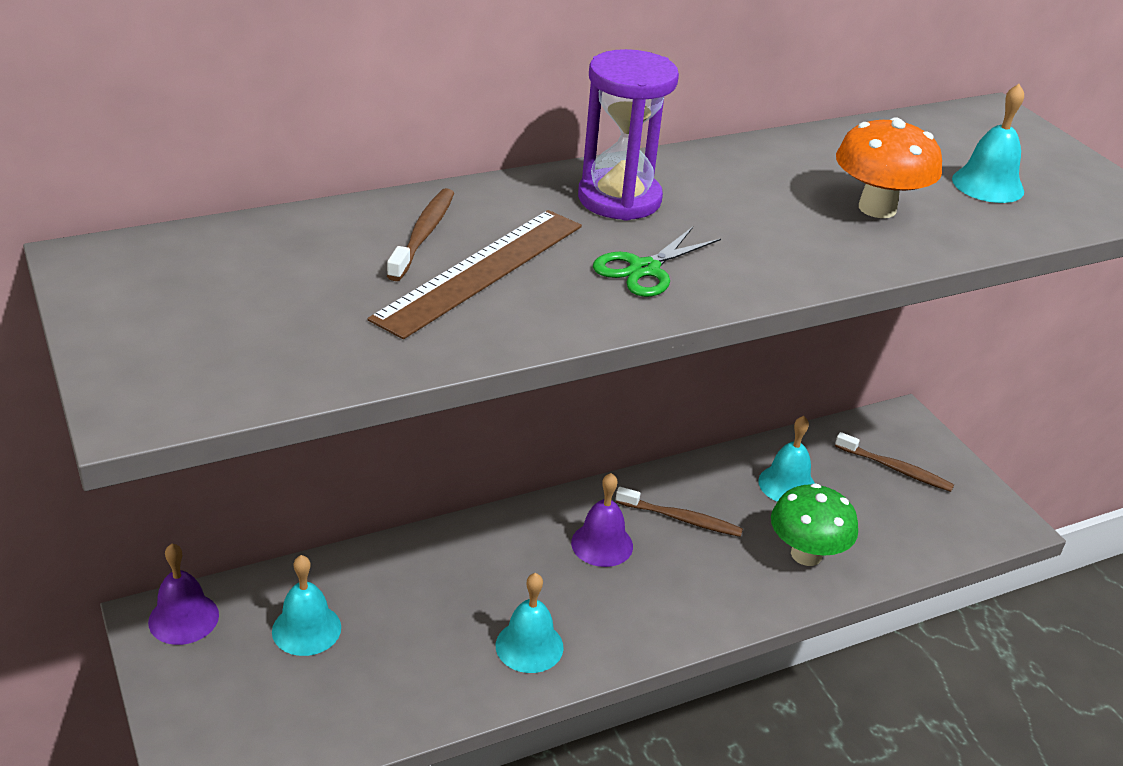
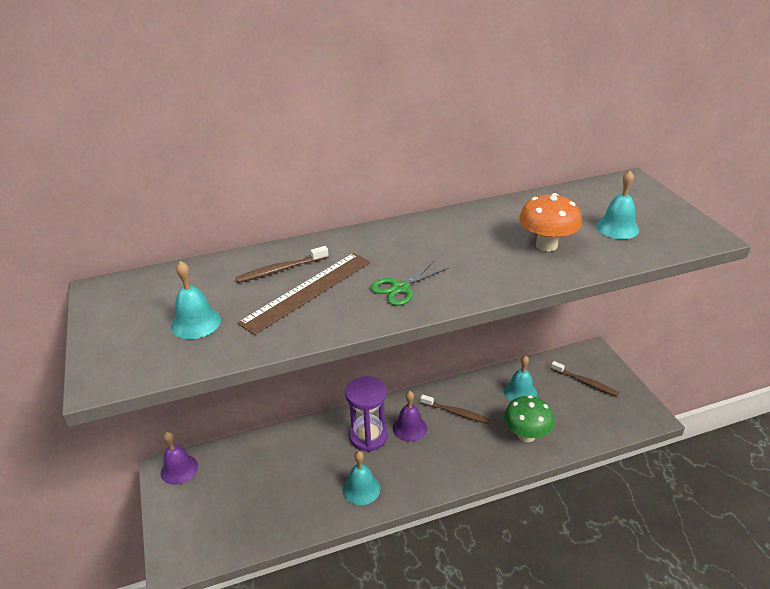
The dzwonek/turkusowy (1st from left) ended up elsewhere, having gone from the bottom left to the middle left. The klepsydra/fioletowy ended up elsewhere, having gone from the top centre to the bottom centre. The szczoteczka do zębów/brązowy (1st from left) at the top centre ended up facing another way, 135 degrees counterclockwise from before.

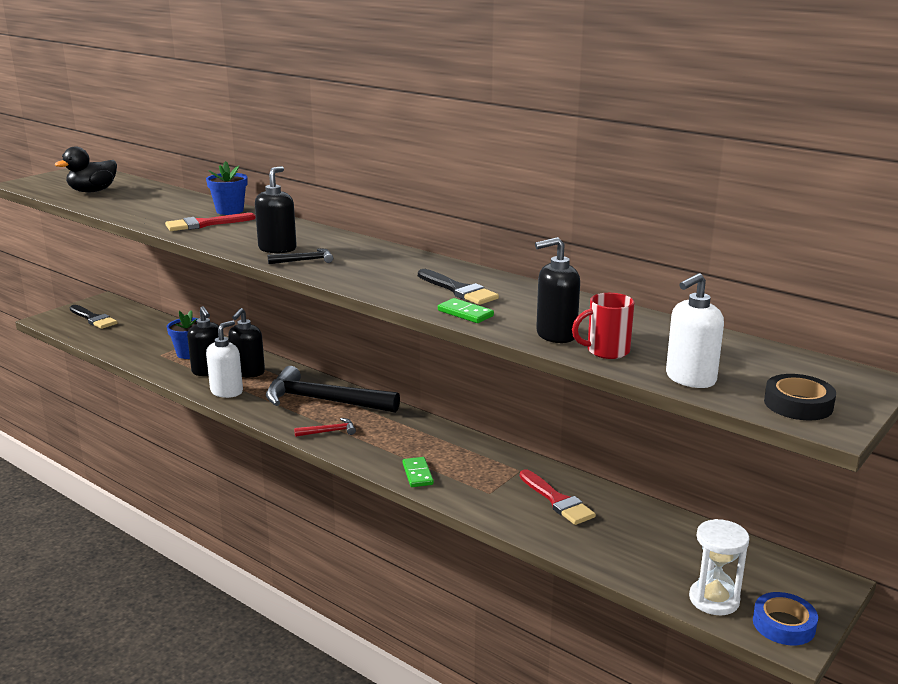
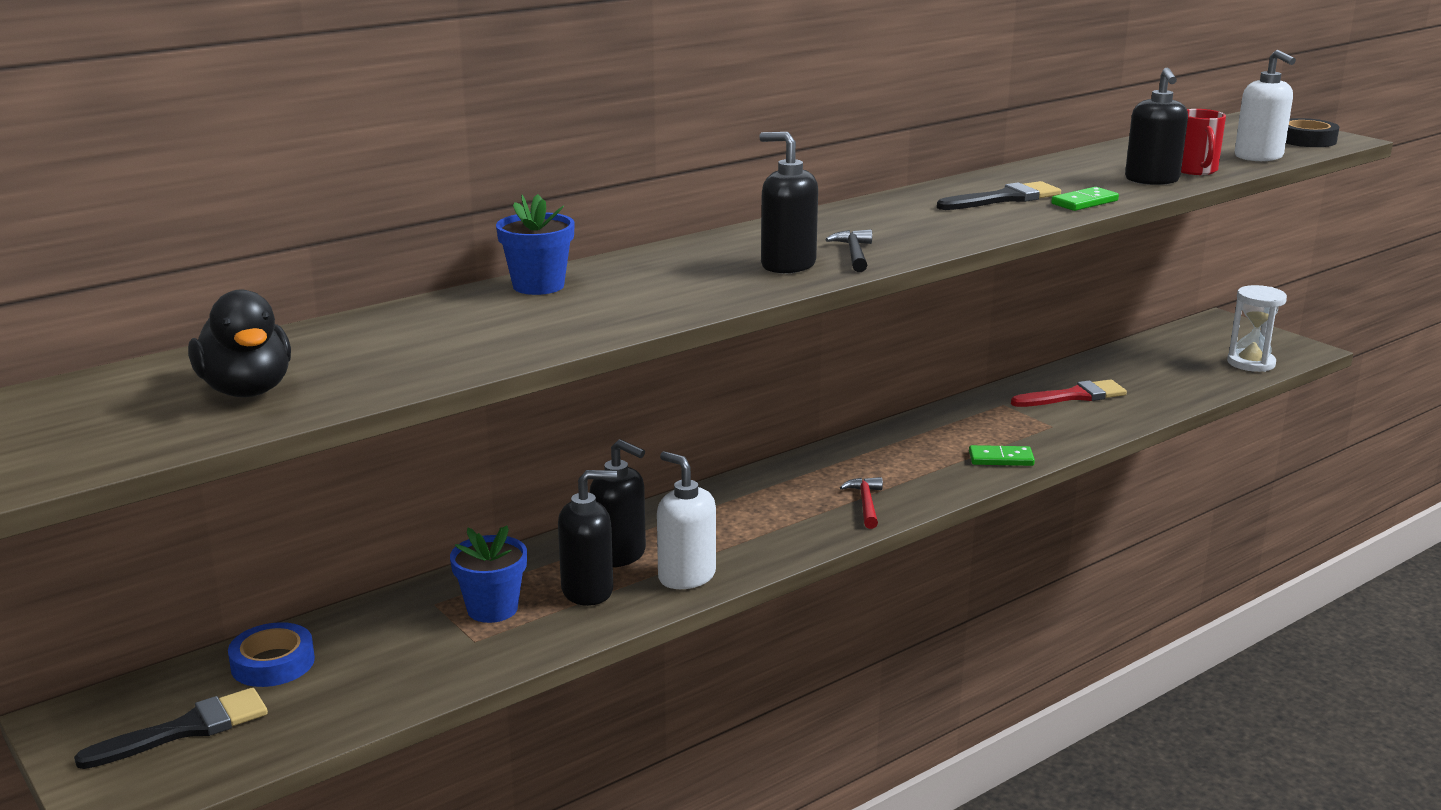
The second view lost the pędzel/czerwony (1st from left) at the top left. The second view lost the młotek/czarny (2nd from left) at the centre. The taśma klejąca/niebieski ended up elsewhere, having gone from the bottom right to the bottom left.

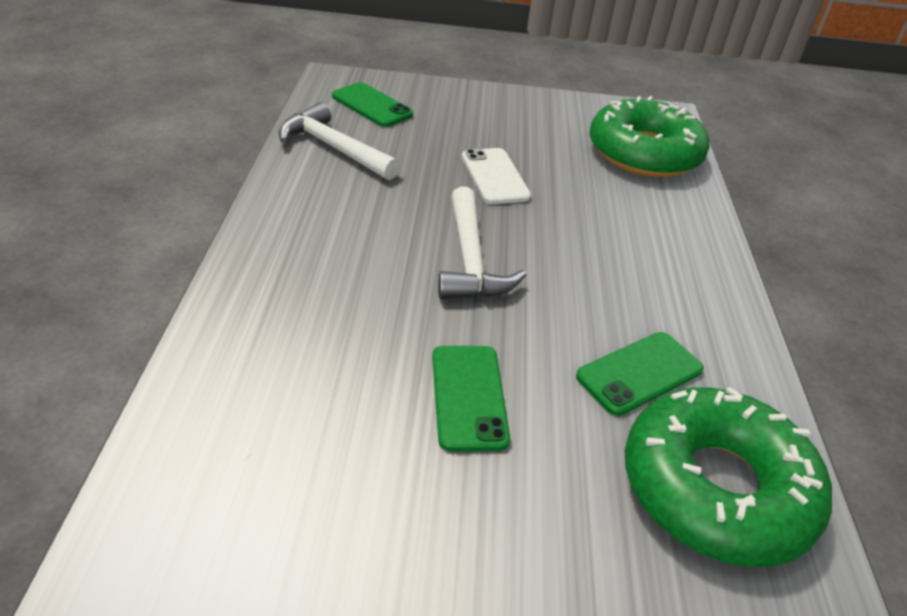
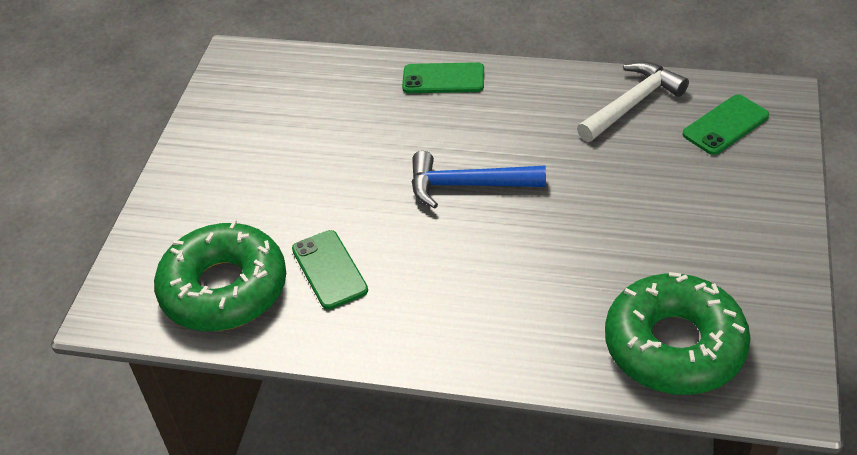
The second view lost the telefon/biały at the top centre. The telefon/zielony (2nd from left) ended up elsewhere, having gone from the centre to the top centre. What was the młotek/biały (2nd from left) at the centre turned into the młotek/niebieski at the centre.

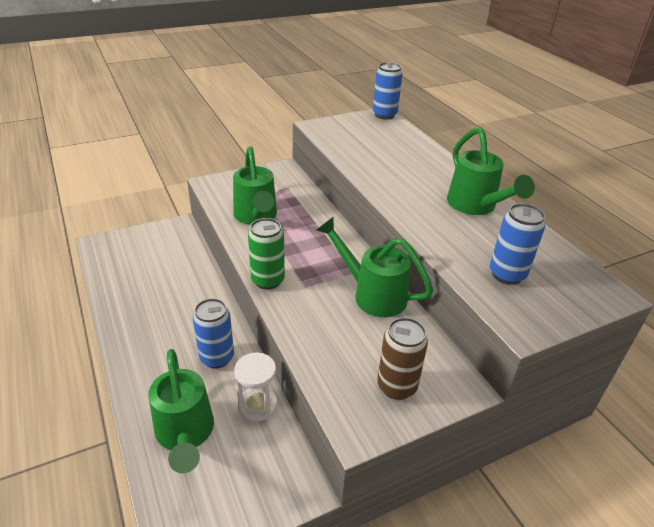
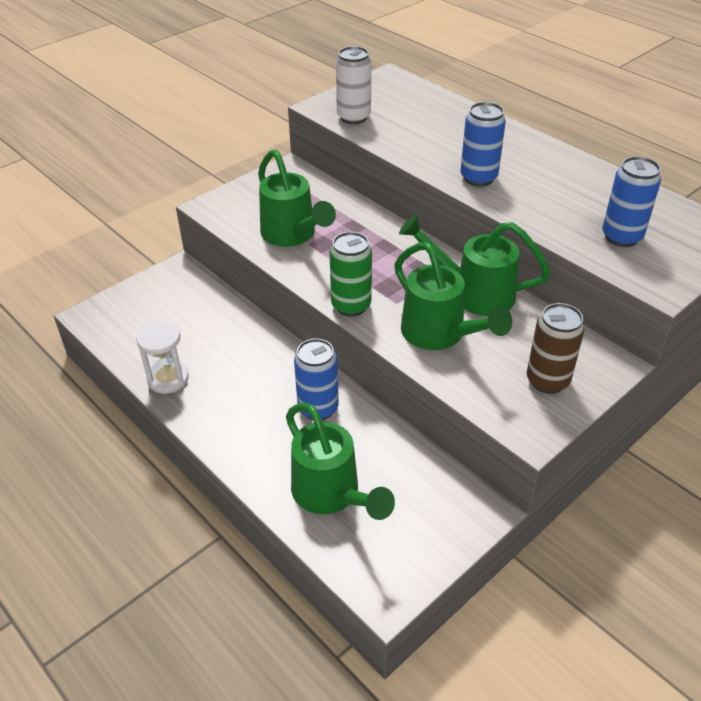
The second view gained the puszka/biały at the top centre. The klepsydra/biały ended up elsewhere, having gone from the bottom centre to the middle left. The puszka/niebieski (2nd from left) ended up elsewhere, having gone from the top centre to the top right. The konewka/zielony (4th from left in the first image) ended up elsewhere, having gone from the top right to the centre.

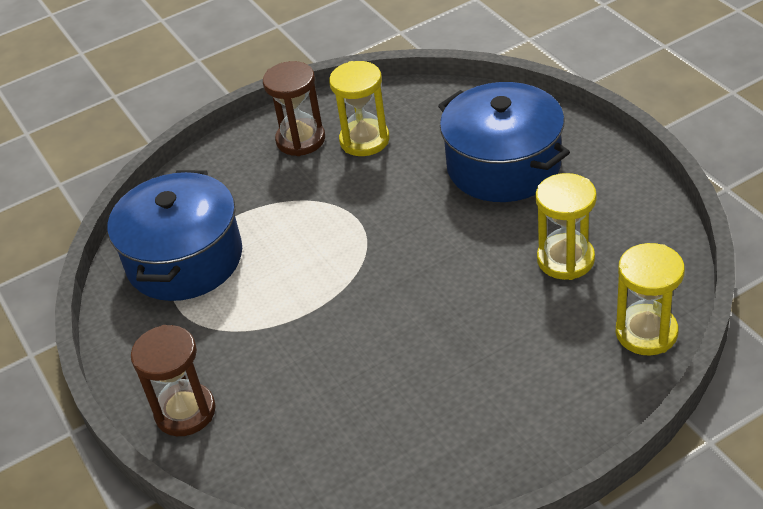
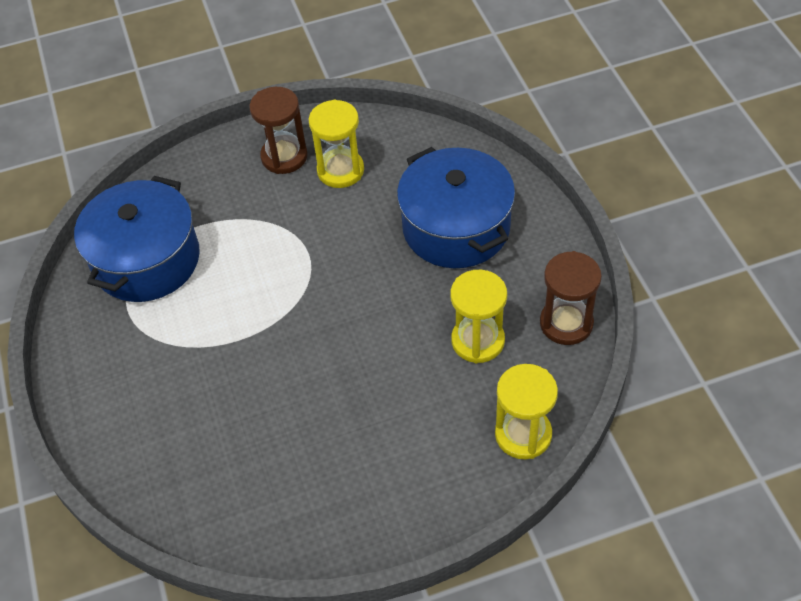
The klepsydra/brązowy (1st from left in the first image) ended up elsewhere, having gone from the bottom left to the middle right.

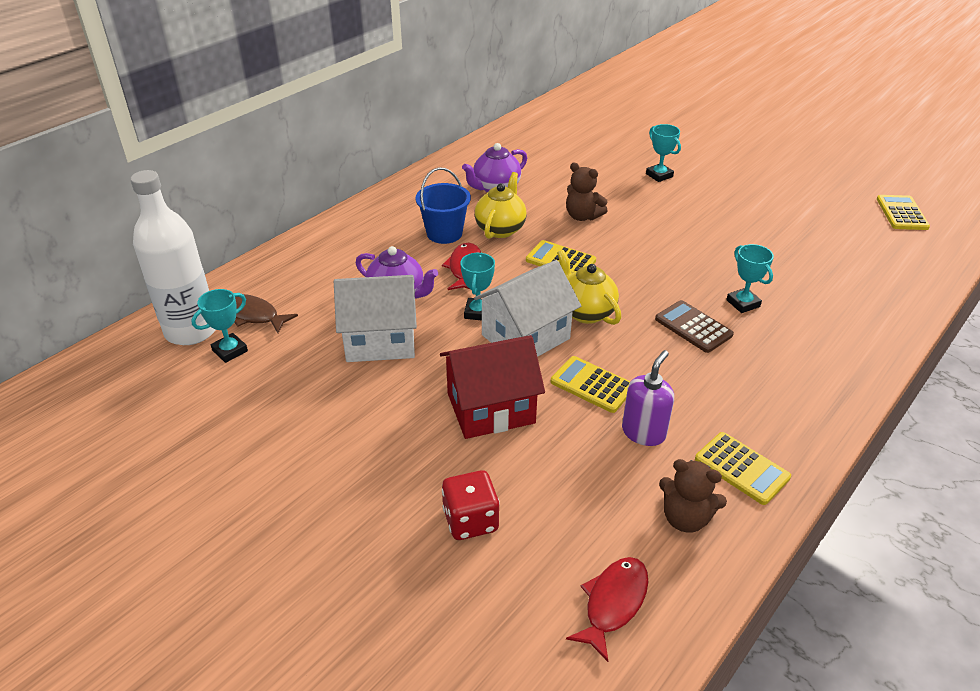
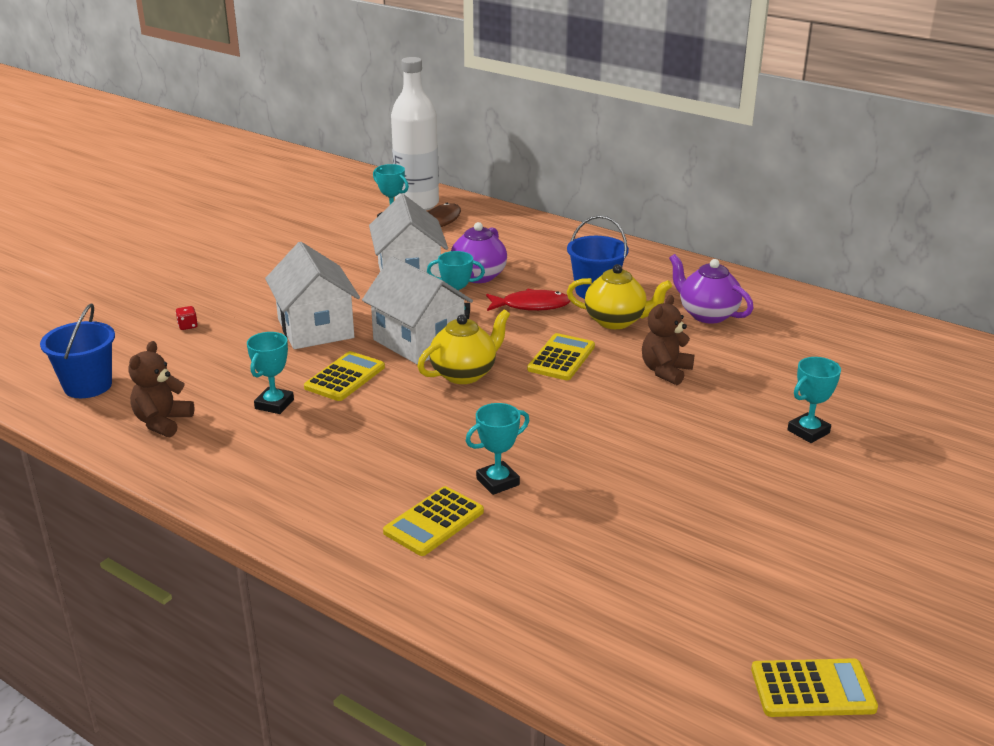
The second view lost the kalkulator/brązowy at the middle right. The kalkulator/żółty (3rd from left in the first image) ended up elsewhere, having gone from the bottom right to the bottom centre. Where the ryba/czerwony (2nd from left) stood at the bottom centre, the wiadro/niebieski (1st from left) came to stand at the middle left. Where the dozownik mydła/fioletowy stood at the centre, the puchar/turkusowy (1st from left) came to stand at the middle left. What was the domek/czerwony at the centre turned into the domek/biały (1st from left) at the middle left. The size of the kostka do gry/czerwony at the bottom centre changed by a factor of 0.46.

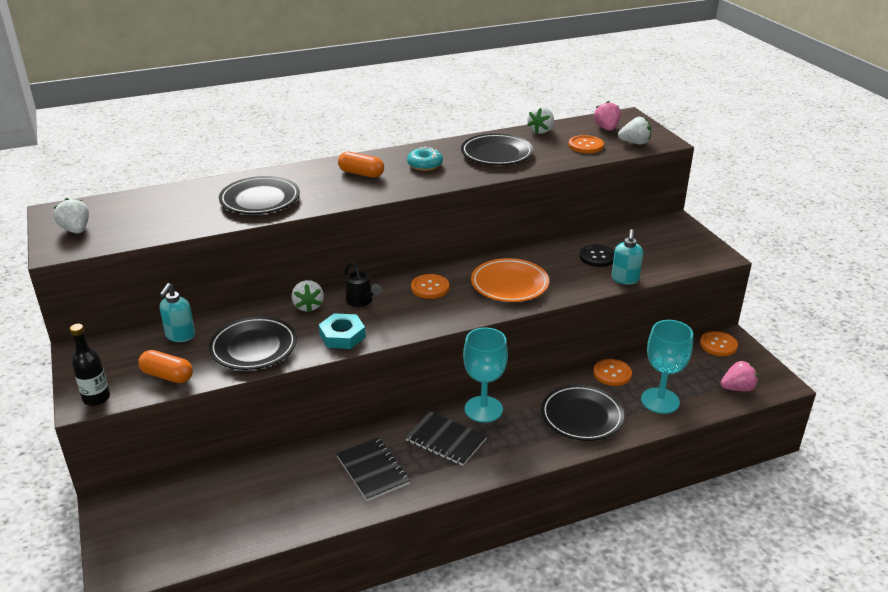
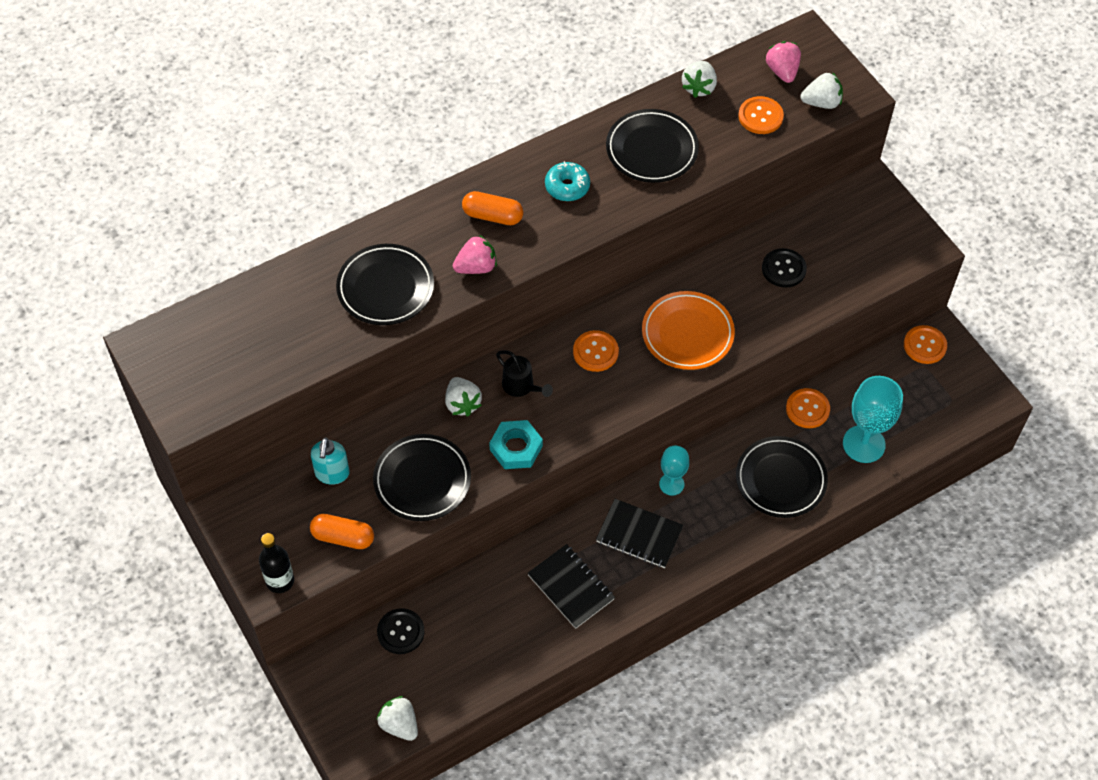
The second view lost the dozownik mydła/turkusowy (2nd from left) at the middle right. The second view gained the guzik/czarny (1st from left) at the bottom centre. The truskawka/biały (1st from left) ended up elsewhere, having gone from the middle left to the bottom centre. The truskawka/różowy (2nd from left in the first image) ended up elsewhere, having gone from the middle right to the top centre. The size of the kielich/turkusowy (1st from left) at the centre changed by a factor of 0.58.

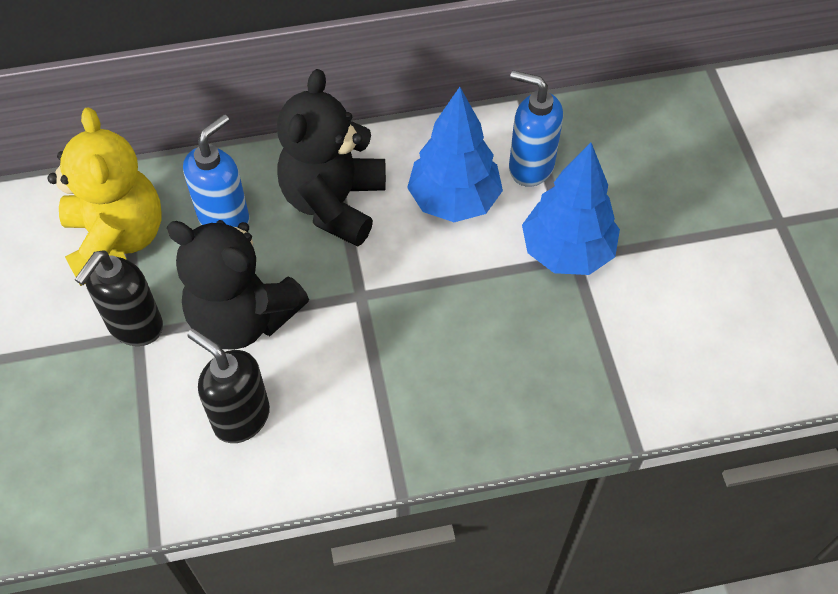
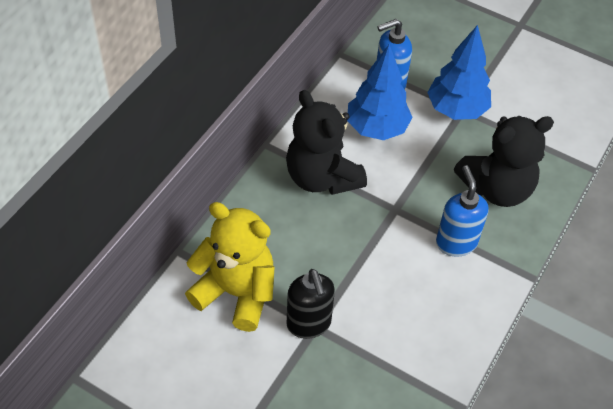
The second view lost the dozownik mydła/czarny (2nd from left) at the middle left. The miś/czarny (1st from left in the first image) ended up elsewhere, having gone from the middle left to the middle right. The dozownik mydła/niebieski (1st from left in the first image) ended up elsewhere, having gone from the top left to the middle right.

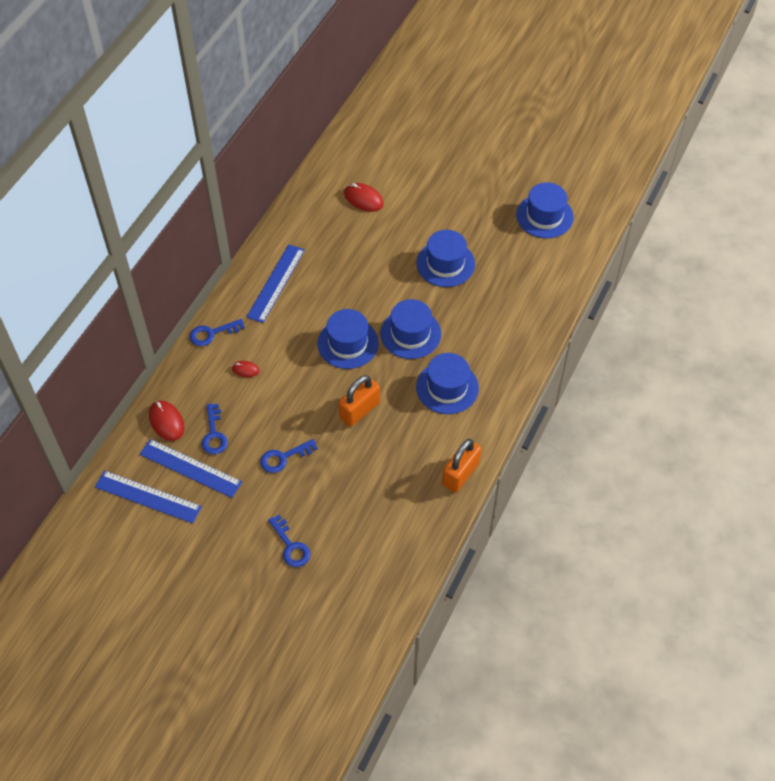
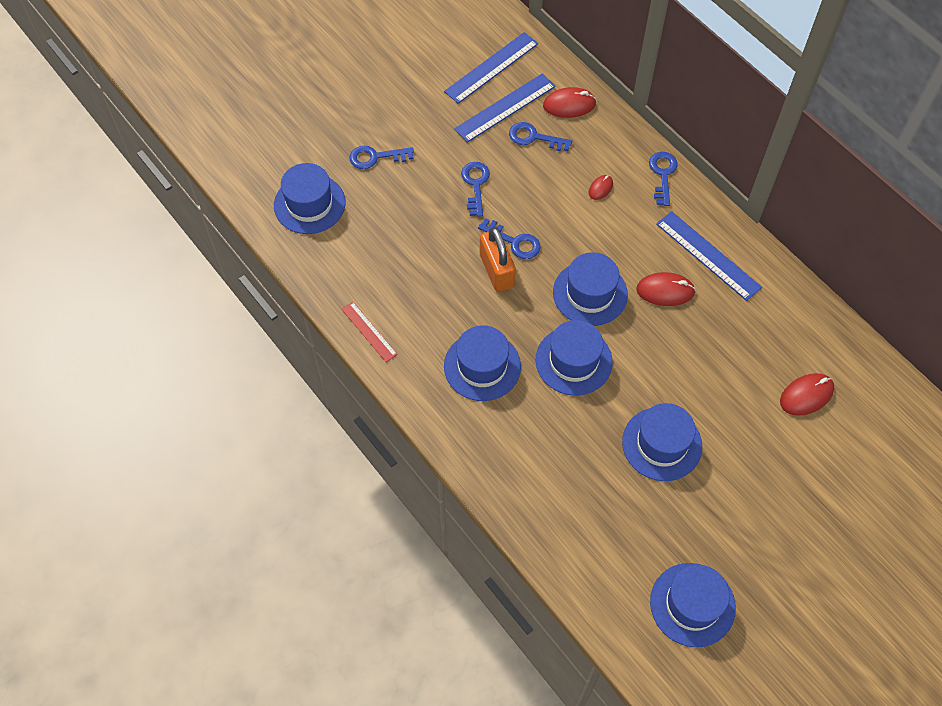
The second view gained the kapelusz/niebieski (1st from left) at the top left. The second view gained the klucz/niebieski (3rd from left) at the centre. The second view gained the myszka/czerwony (3rd from left) at the middle right. Where the kłódka/pomarańczowy (2nd from left) stood at the centre, the linijka/czerwony came to stand at the centre.

